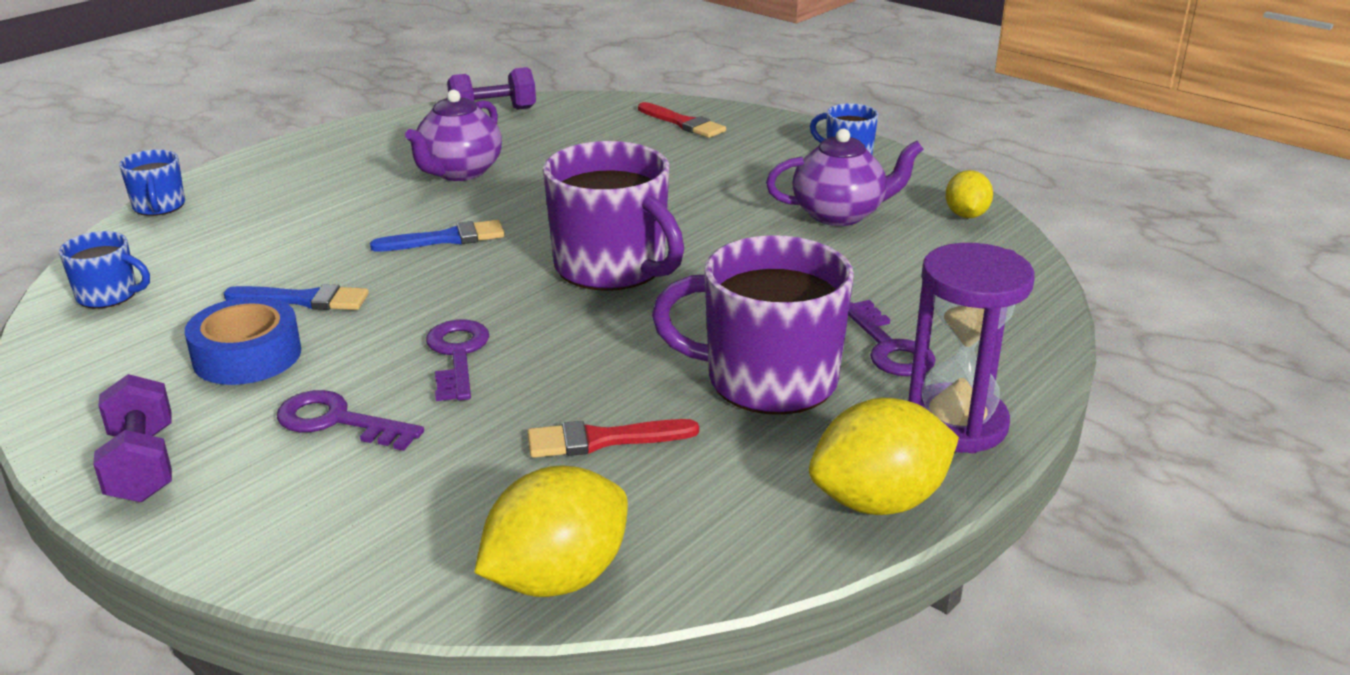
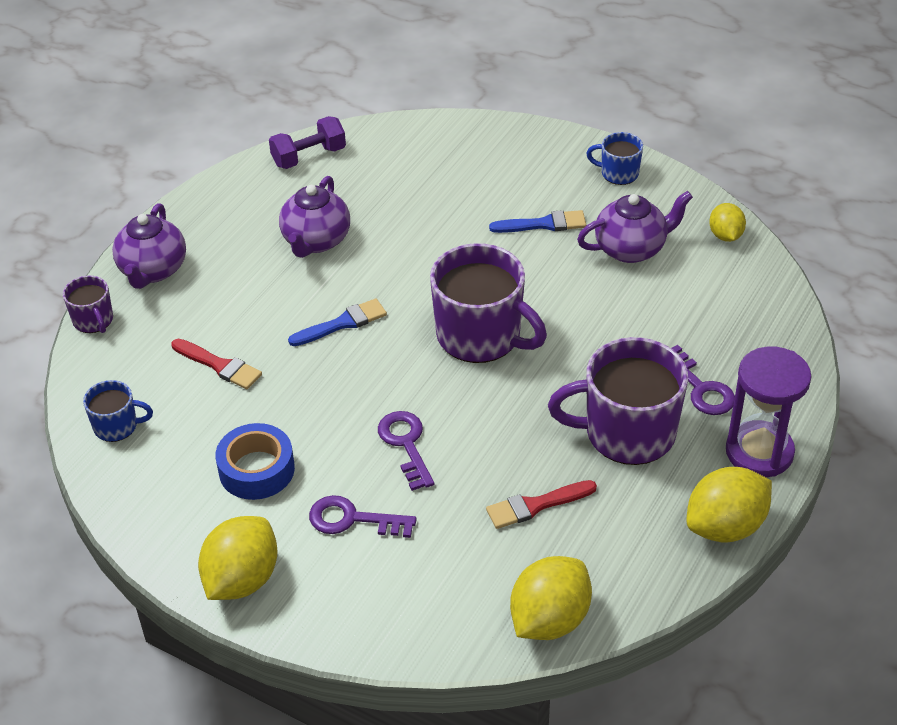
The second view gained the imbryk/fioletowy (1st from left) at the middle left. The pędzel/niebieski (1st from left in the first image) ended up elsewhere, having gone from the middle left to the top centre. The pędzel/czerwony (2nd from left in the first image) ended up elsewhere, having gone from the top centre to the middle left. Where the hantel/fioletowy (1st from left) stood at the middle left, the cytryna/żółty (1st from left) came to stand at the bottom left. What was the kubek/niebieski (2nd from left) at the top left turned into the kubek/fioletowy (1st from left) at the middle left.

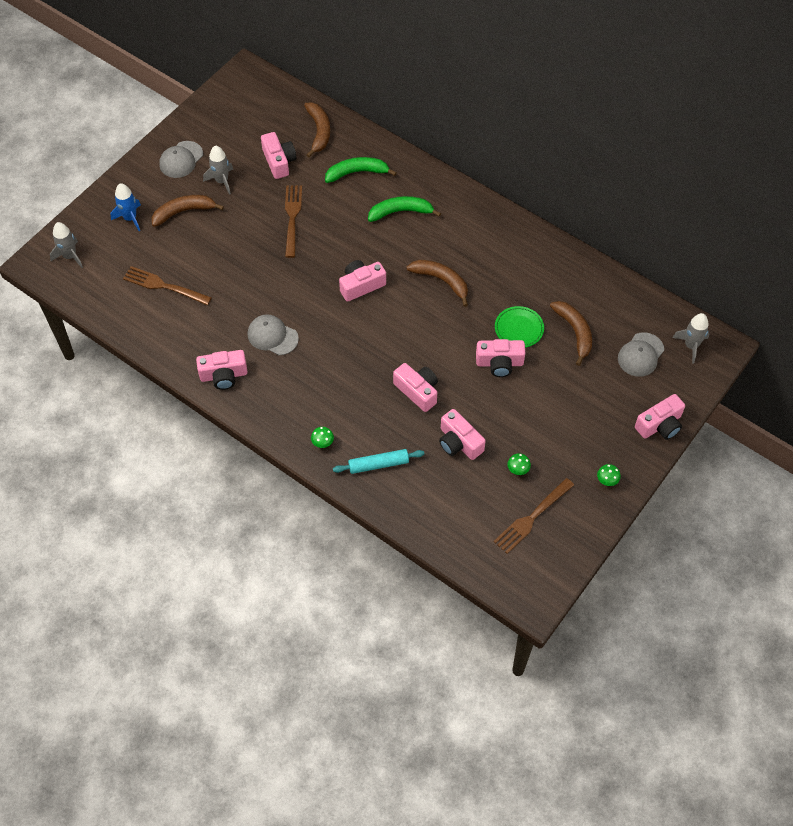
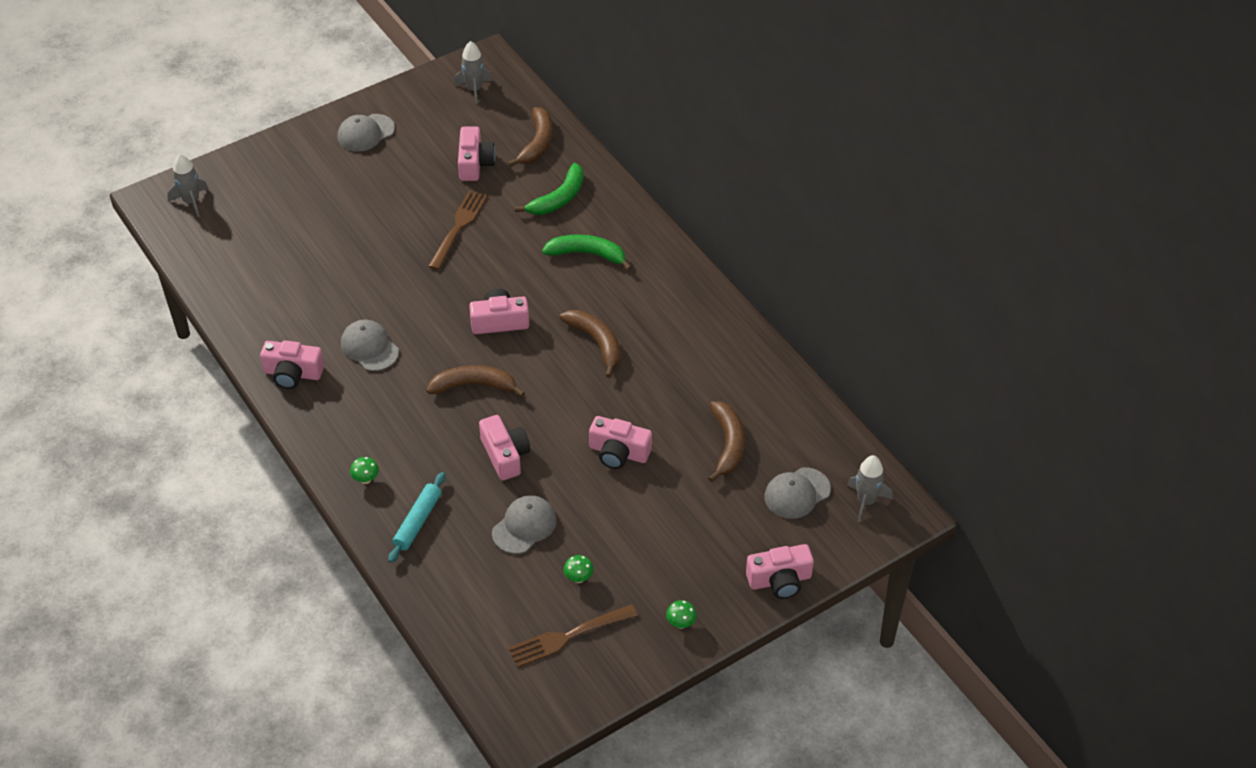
The second view lost the rakieta/niebieski at the top left. The second view lost the widelec/brązowy (1st from left) at the middle left. The second view lost the talerz/zielony at the centre. The banan/brązowy (1st from left) ended up elsewhere, having gone from the top left to the centre. The rakieta/szary (2nd from left) ended up elsewhere, having gone from the top left to the top centre. Where the aparat fotograficzny/różowy (5th from left) stood at the centre, the czapka/szary (3rd from left) came to stand at the bottom centre. The banan/zielony (1st from left) at the top centre ended up facing another way, 120 degrees clockwise from before. The wałek do ciasta/turkusowy at the centre ended up facing another way, 75 degrees counterclockwise from before.

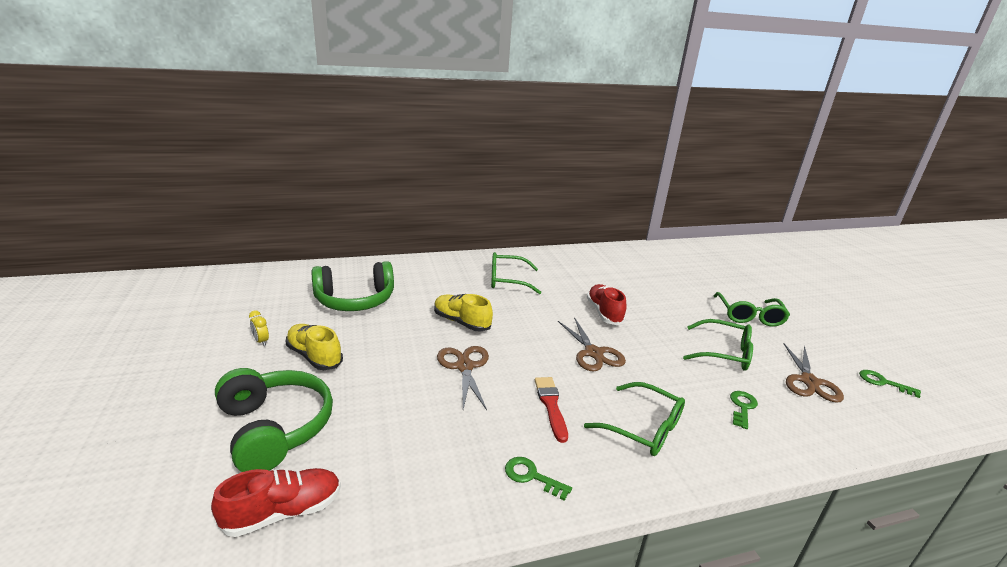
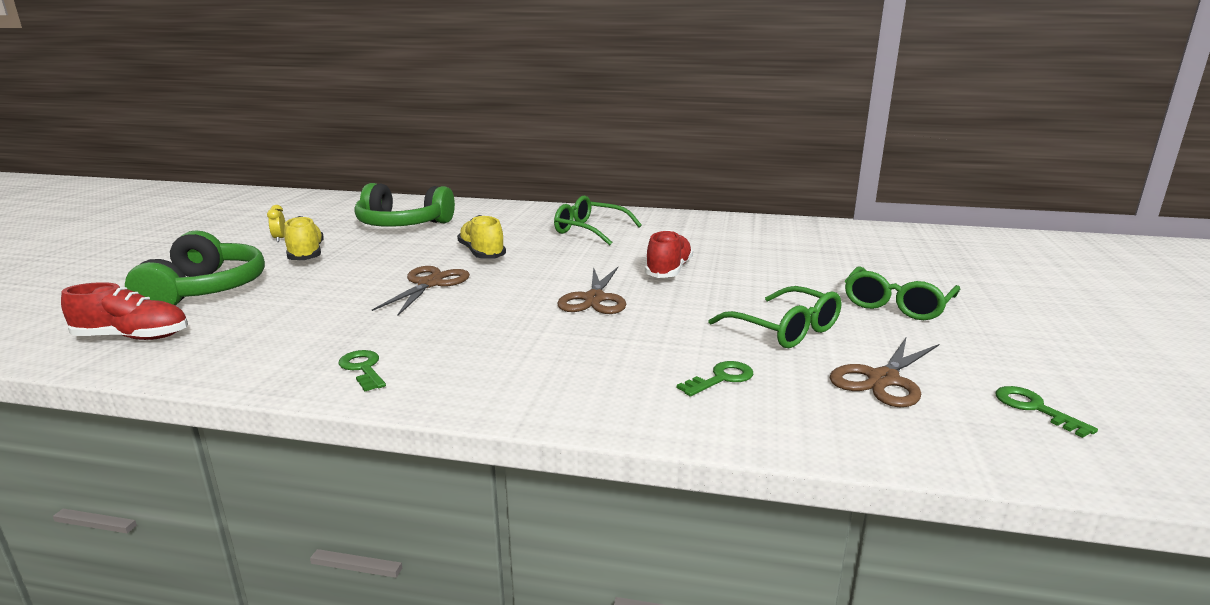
The second view lost the pędzel/czerwony at the bottom centre. The second view lost the okulary/zielony (2nd from left) at the bottom centre.

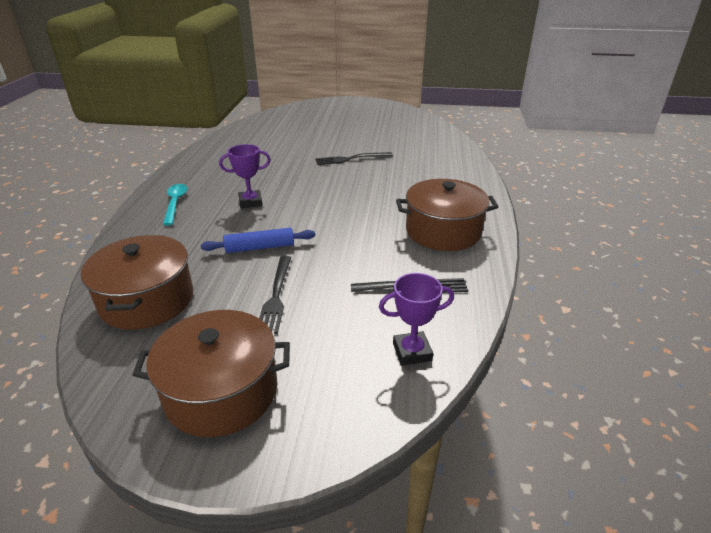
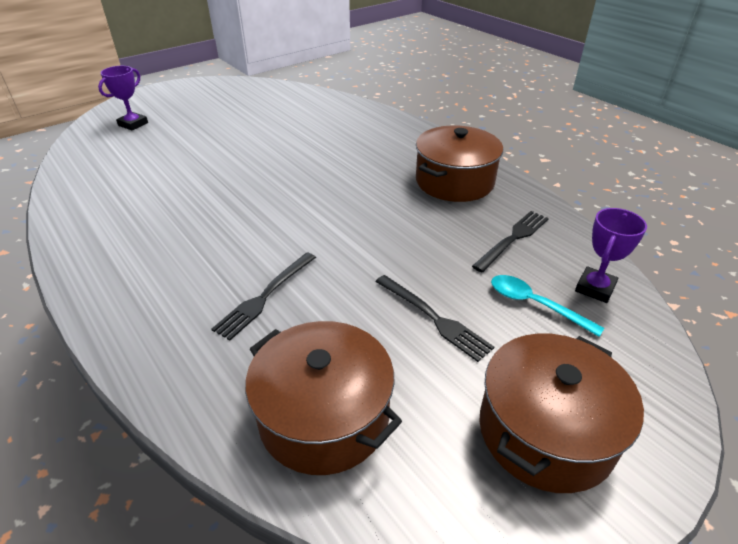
The second view lost the wałek do ciasta/niebieski at the centre. The łyżka/turkusowy ended up elsewhere, having gone from the middle left to the middle right. The puchar/fioletowy (1st from left) ended up elsewhere, having gone from the top centre to the top left. The widelec/czarny (2nd from left in the first image) ended up elsewhere, having gone from the top centre to the centre.

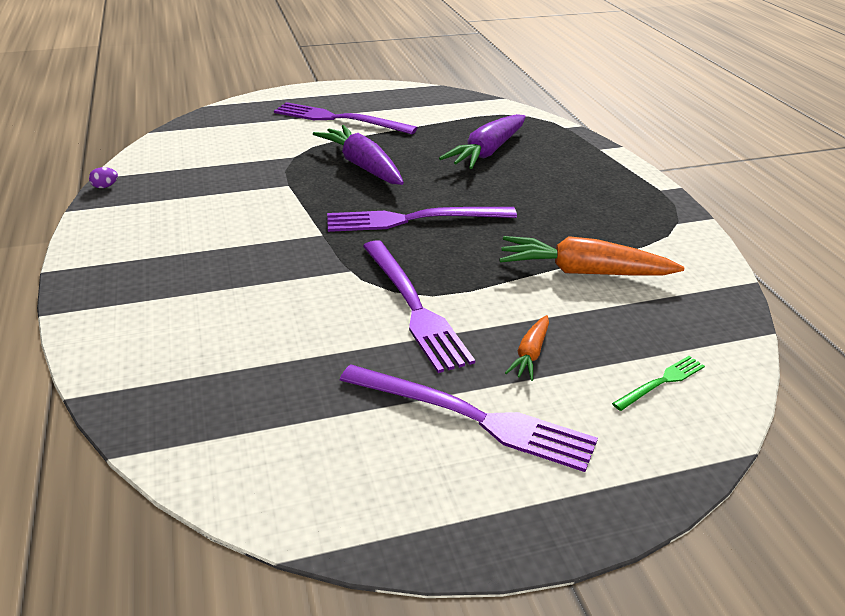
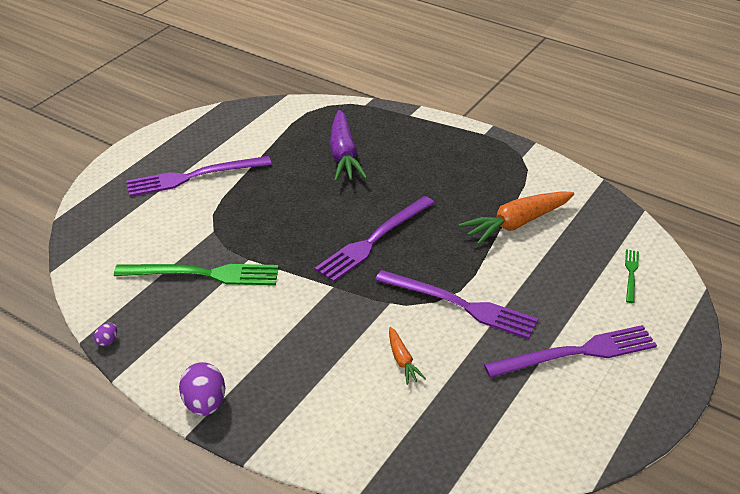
The second view lost the marchewka/fioletowy (1st from left) at the top centre. The second view gained the widelec/zielony (1st from left) at the middle left. The second view gained the jajko/fioletowy (2nd from left) at the bottom left. The marchewka/pomarańczowy (1st from left) ended up elsewhere, having gone from the centre to the bottom centre.

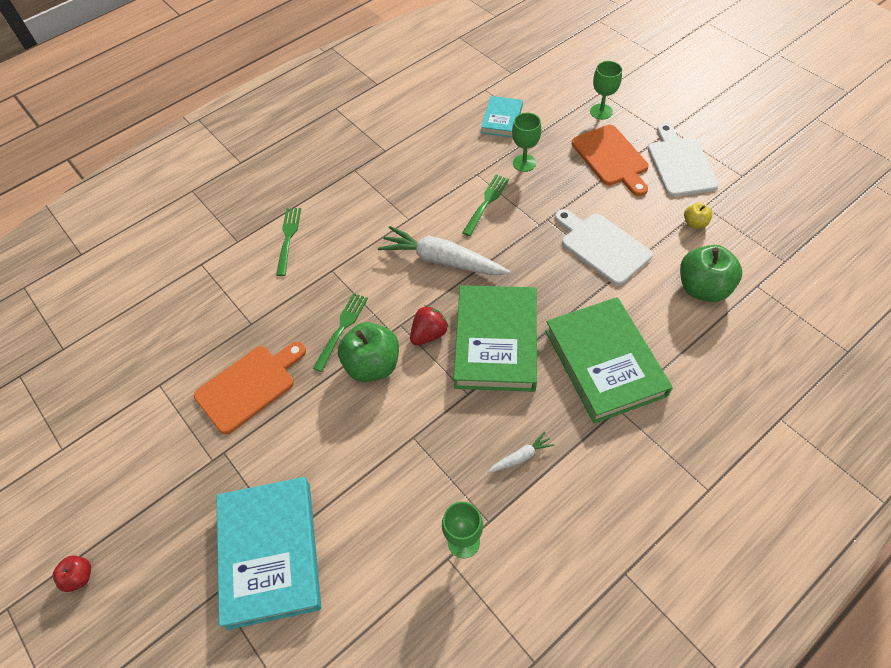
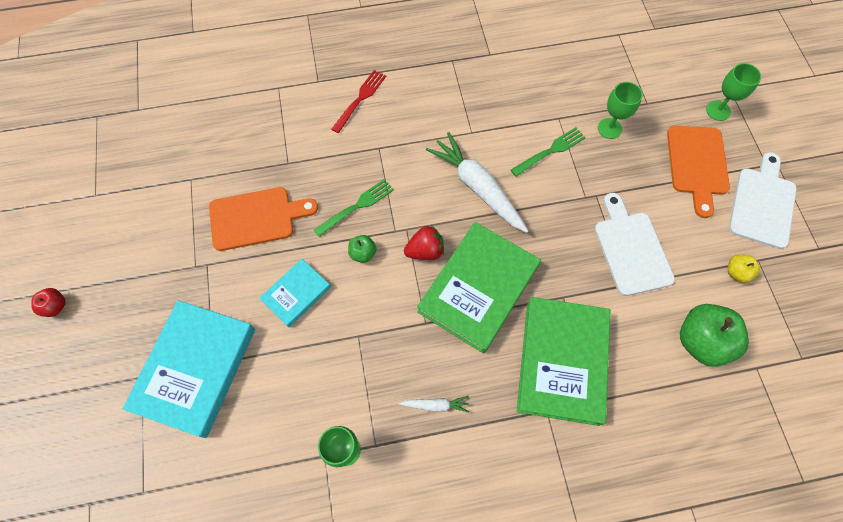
The książka/turkusowy (2nd from left) ended up elsewhere, having gone from the top centre to the centre. What was the widelec/zielony (1st from left) at the middle left turned into the widelec/czerwony at the top centre. The size of the jabłko/zielony (1st from left) at the centre changed by a factor of 0.49.

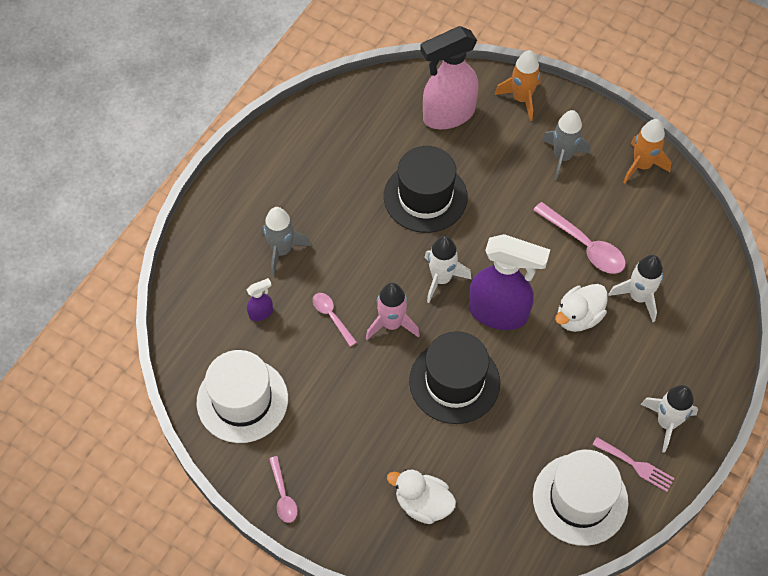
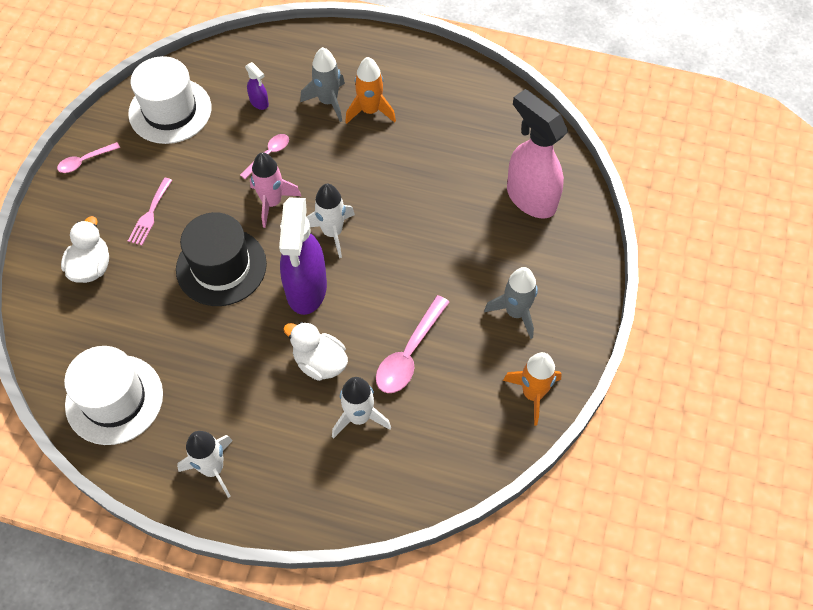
The second view lost the kapelusz/czarny (1st from left) at the top centre. The rakieta/pomarańczowy (1st from left) ended up elsewhere, having gone from the top right to the top centre. The widelec/różowy ended up elsewhere, having gone from the bottom right to the middle left.

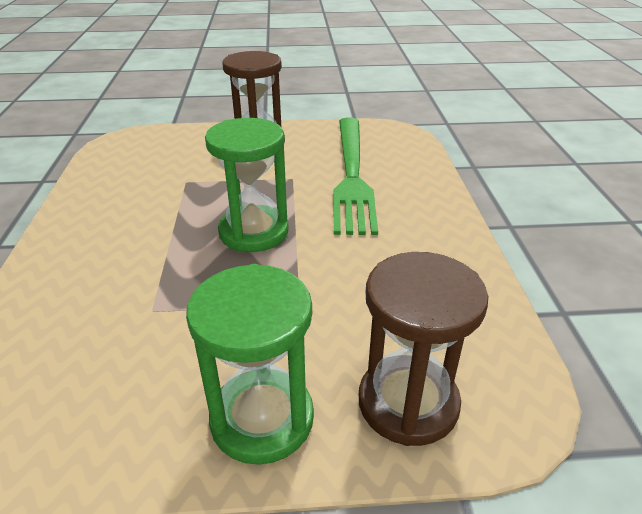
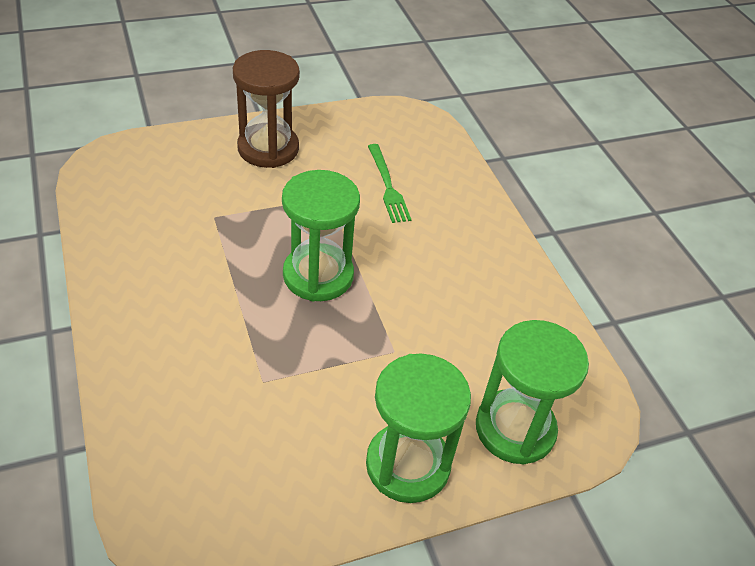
What was the klepsydra/brązowy (2nd from left) at the bottom centre turned into the klepsydra/zielony (3rd from left) at the bottom right. The size of the widelec/zielony at the centre changed by a factor of 0.48.

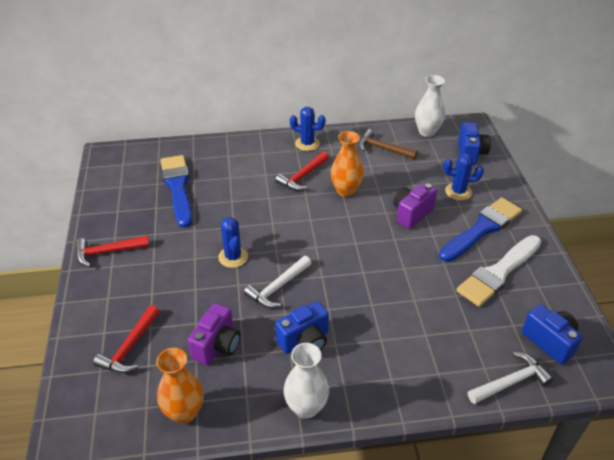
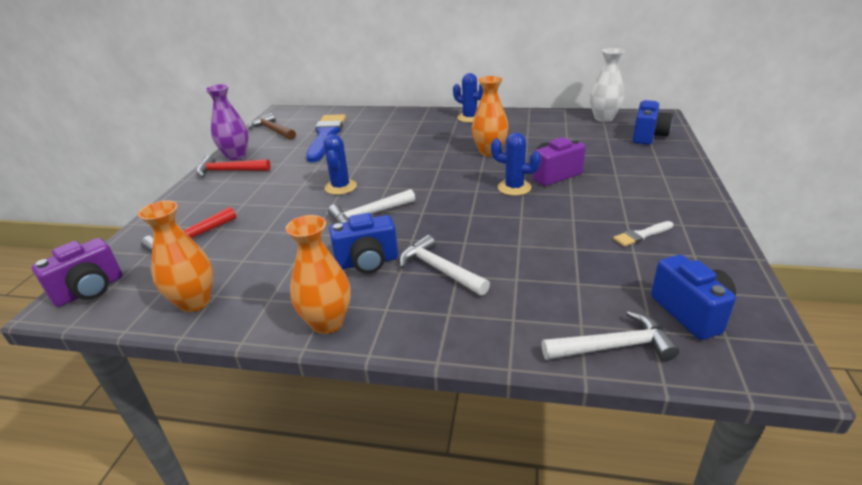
The second view lost the młotek/czerwony (3rd from left) at the centre. The second view lost the pędzel/niebieski (2nd from left) at the middle right. The second view gained the wazon/fioletowy at the top left. The second view gained the młotek/biały (2nd from left) at the centre. The aparat fotograficzny/fioletowy (1st from left) ended up elsewhere, having gone from the bottom centre to the middle left. The młotek/brązowy ended up elsewhere, having gone from the top centre to the top left. The kaktus/niebieski (3rd from left) ended up elsewhere, having gone from the middle right to the centre. What was the wazon/biały (1st from left) at the bottom centre turned into the wazon/pomarańczowy (2nd from left) at the centre. The size of the pędzel/biały at the middle right changed by a factor of 0.44.

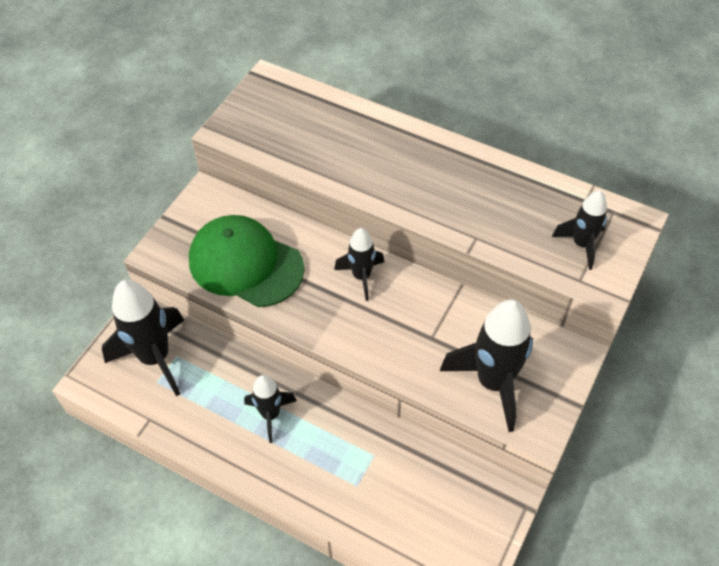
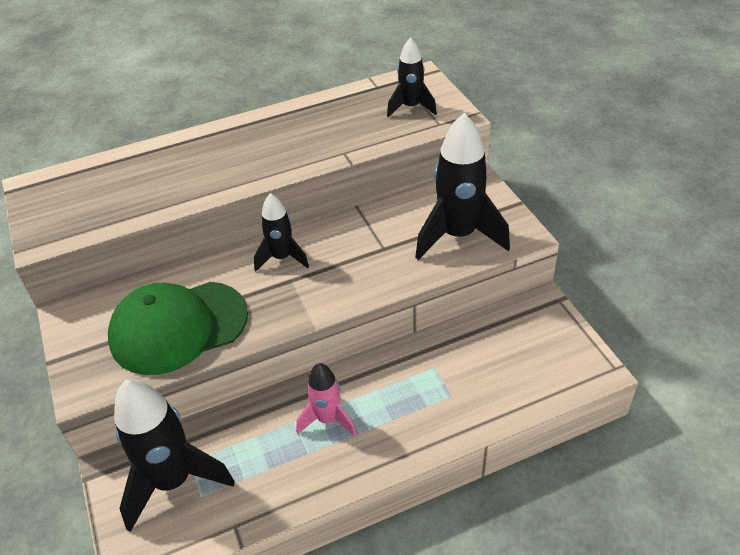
What was the rakieta/czarny (2nd from left) at the bottom centre turned into the rakieta/różowy at the bottom centre.

